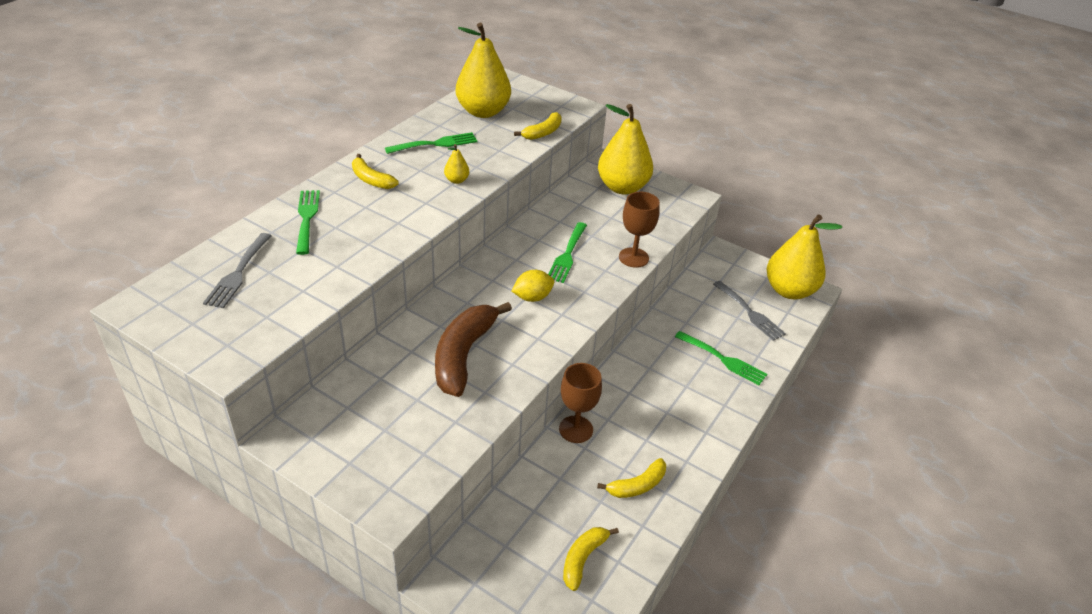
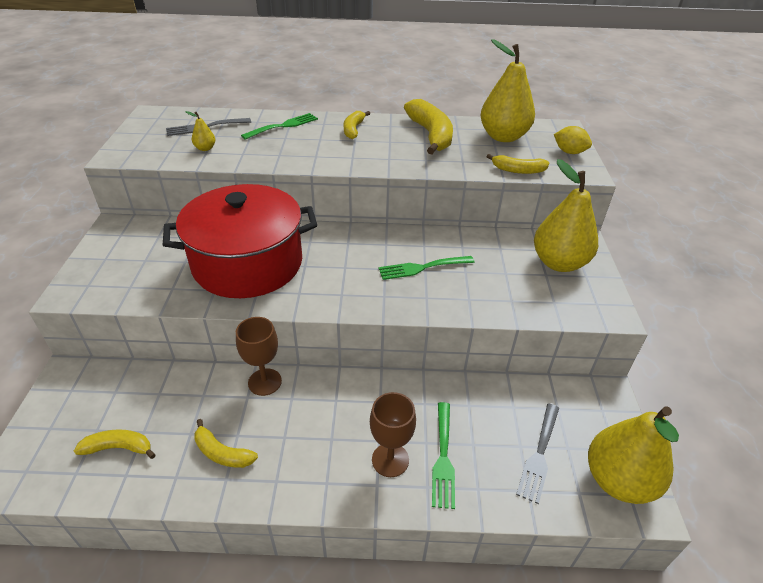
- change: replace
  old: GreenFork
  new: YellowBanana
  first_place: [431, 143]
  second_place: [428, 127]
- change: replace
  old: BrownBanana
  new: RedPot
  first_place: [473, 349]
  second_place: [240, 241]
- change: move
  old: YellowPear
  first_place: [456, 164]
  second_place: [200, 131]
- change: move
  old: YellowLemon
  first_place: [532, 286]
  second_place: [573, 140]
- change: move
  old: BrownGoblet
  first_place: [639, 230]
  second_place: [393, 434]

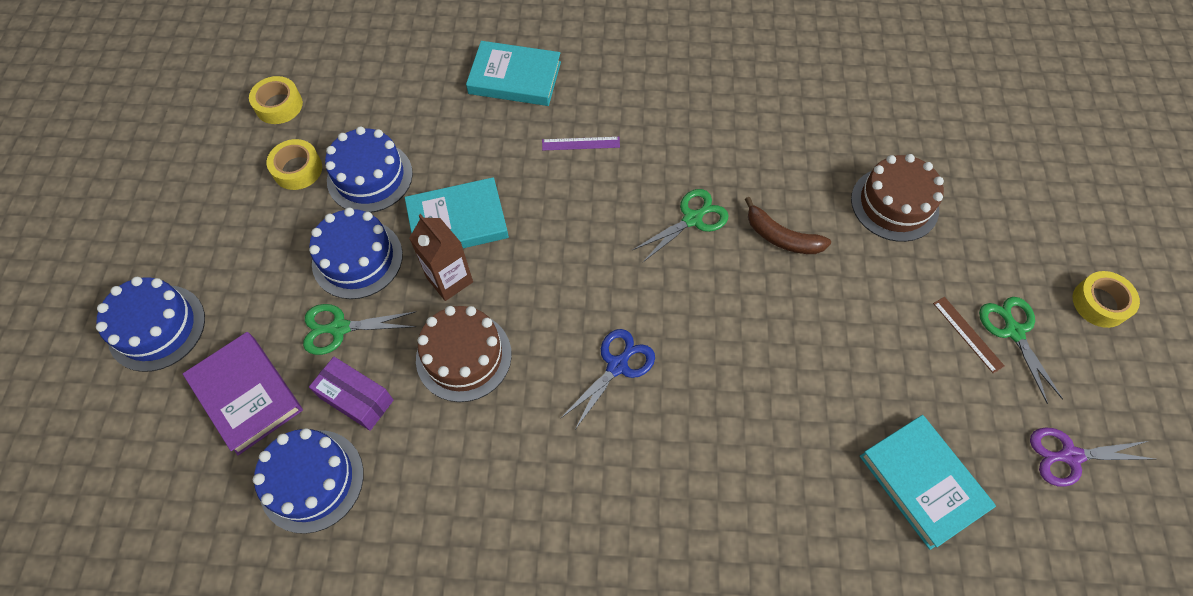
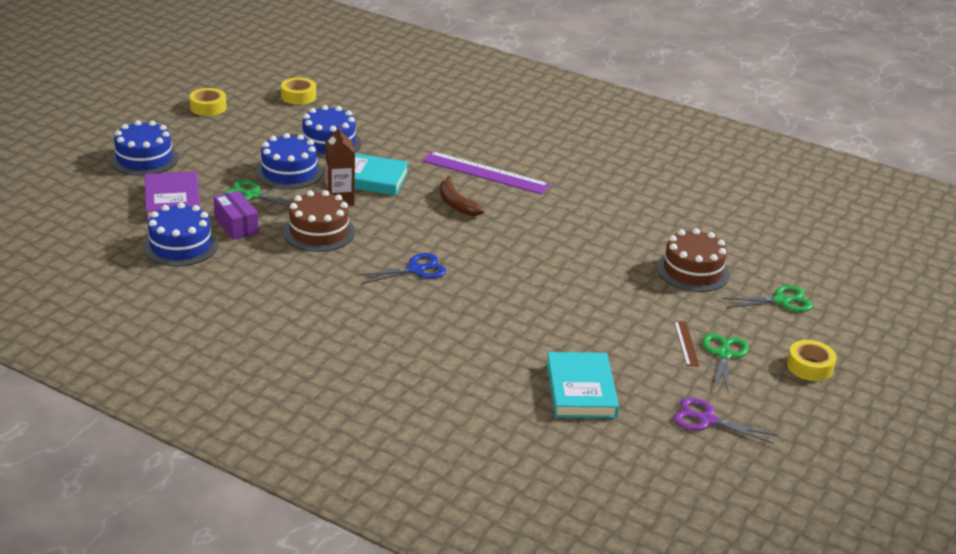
- change: move
  old: YellowTape
  first_place: [294, 164]
  second_place: [208, 102]
- change: delete
  old: TurquoiseBook
  first_place: [513, 73]
- change: resize
  old: PurpleRuler
  first_place: [581, 143]
  second_place: [486, 173]
  factor: 2.11
- change: move
  old: GreenScissors
  first_place: [681, 225]
  second_place: [767, 298]
- change: move
  old: BrownBanana
  first_place: [788, 225]
  second_place: [462, 196]

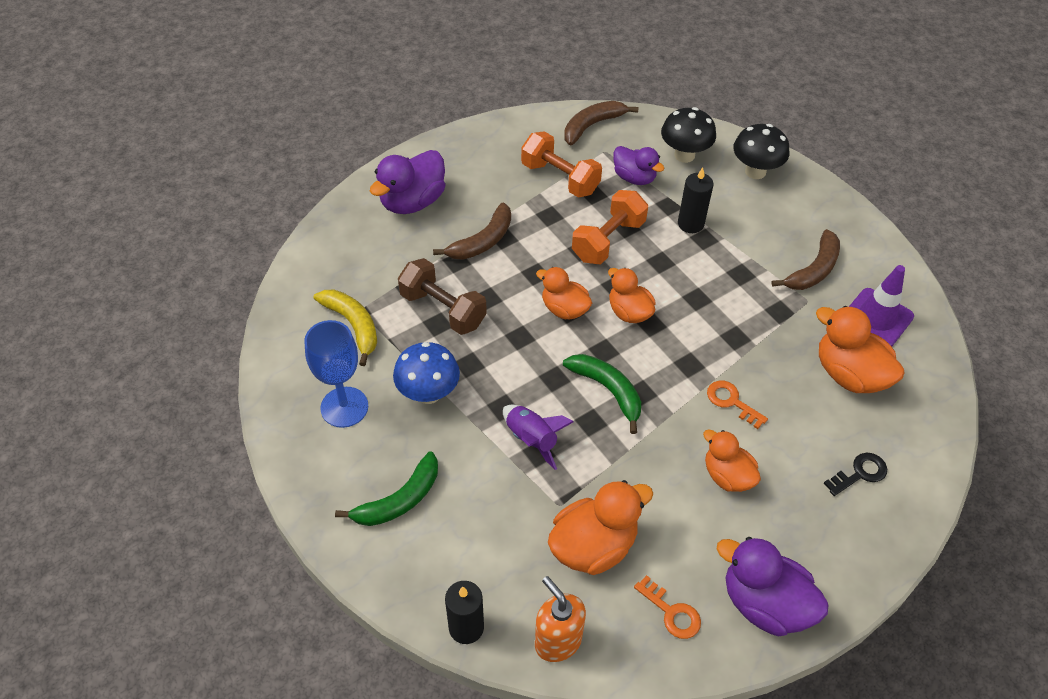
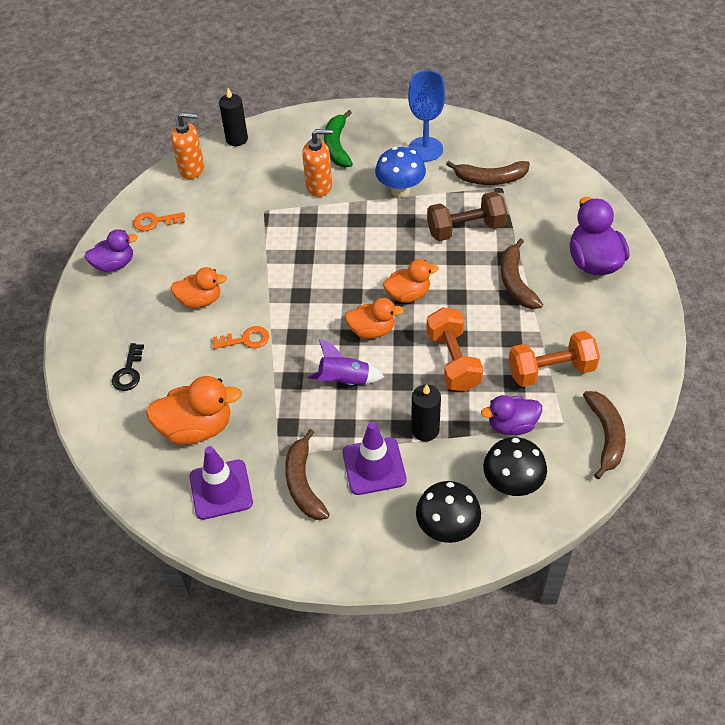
- change: recolor
  old: YellowBanana
  new: BrownBanana
  first_place: [345, 328]
  second_place: [488, 173]
- change: move
  old: PurpleRocket
  first_place: [538, 437]
  second_place: [345, 362]
- change: delete
  old: OrangeDuck
  first_place: [600, 527]
- change: delete
  old: GreenBanana
  first_place: [602, 394]
- change: resize
  old: PurpleDuck
  first_place: [772, 587]
  second_place: [111, 250]
  factor: 0.65
- change: insert
  new: OrangeSoapDispenser
  second_place: [317, 163]
- change: insert
  new: PurpleTrafficCone
  second_place: [375, 458]

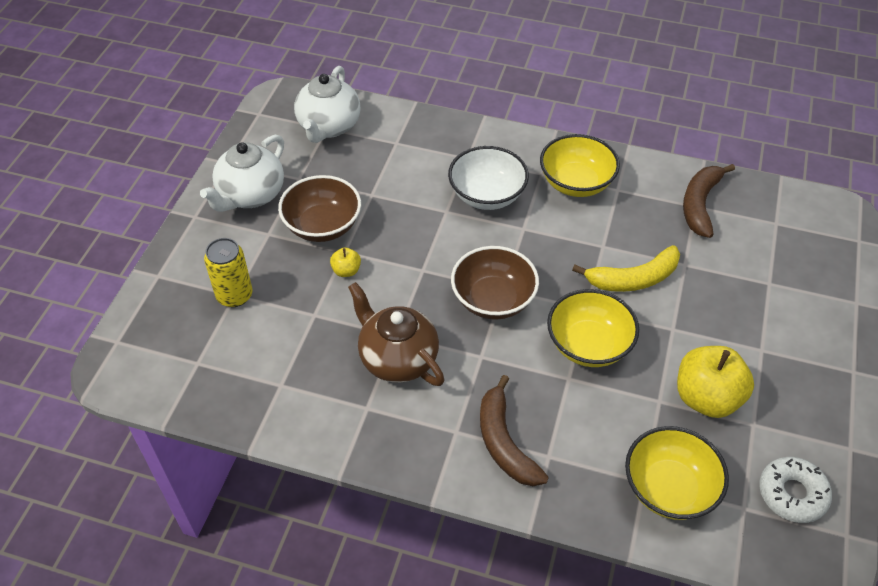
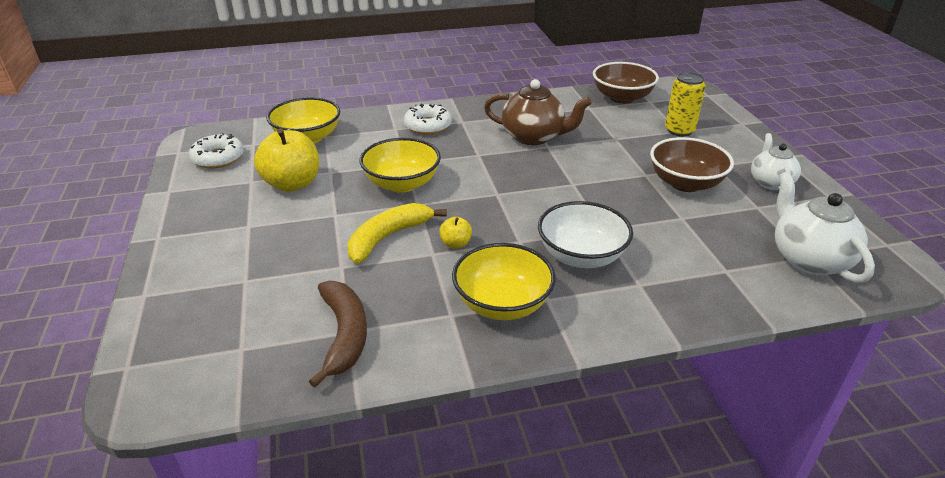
- change: resize
  old: WhiteTeapot
  first_place: [242, 173]
  second_place: [776, 161]
  factor: 0.66
- change: move
  old: YellowApple
  first_place: [345, 262]
  second_place: [455, 232]
- change: move
  old: BrownBowl
  first_place: [495, 283]
  second_place: [626, 83]
- change: replace
  old: BrownBanana
  new: WhiteDonut
  first_place: [514, 430]
  second_place: [428, 119]

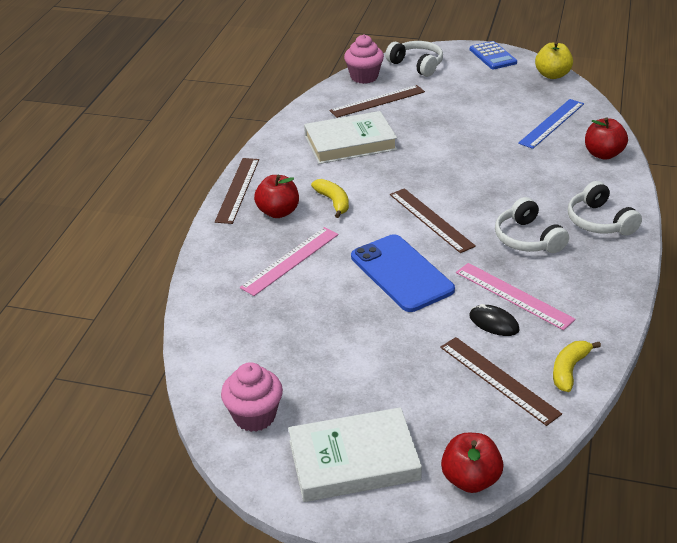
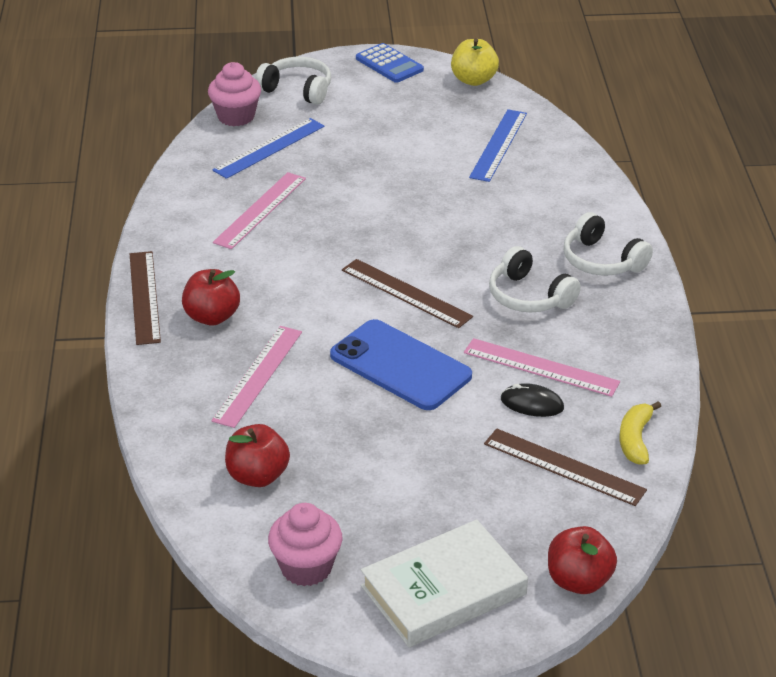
- change: replace
  old: WhiteBook
  new: PinkRuler
  first_place: [350, 137]
  second_place: [259, 210]
- change: delete
  old: YellowBanana
  first_place: [330, 198]
- change: recolor
  old: BrownRuler
  new: BlueRuler
  first_place: [377, 101]
  second_place: [268, 148]
- change: move
  old: RedApple
  first_place: [606, 139]
  second_place: [257, 455]

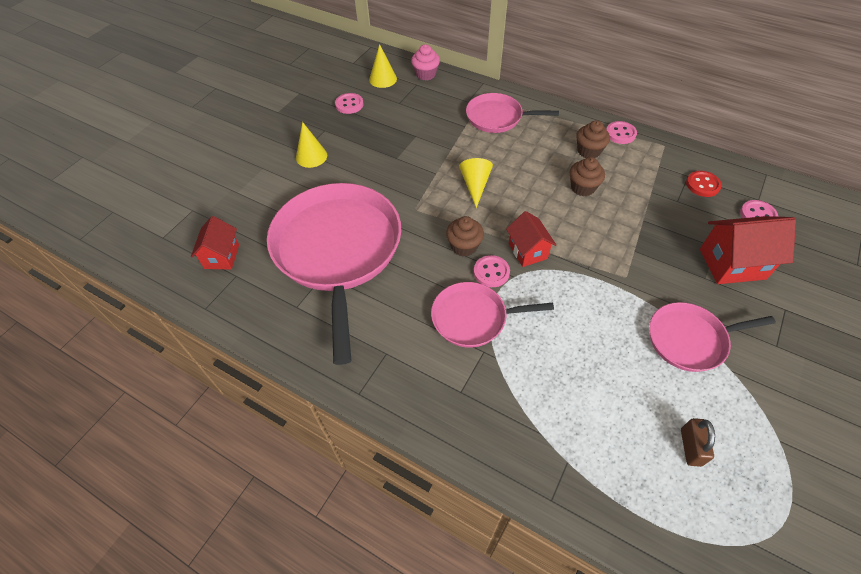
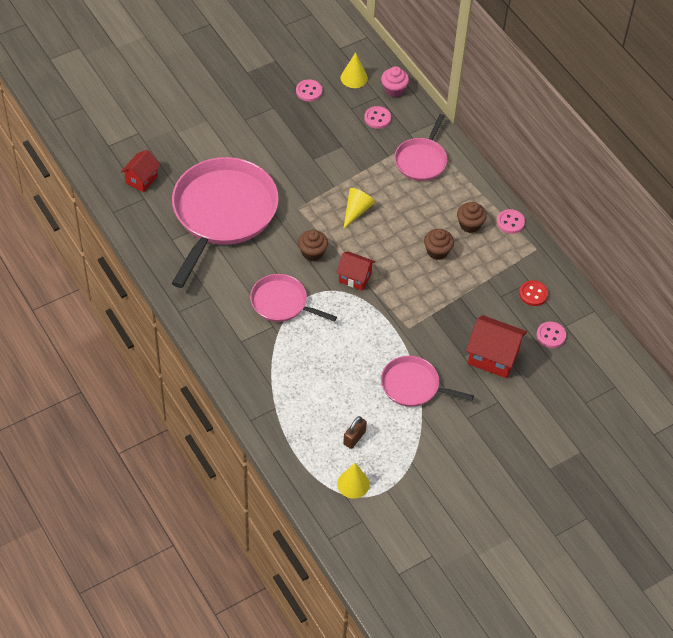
- change: move
  old: YellowCone
  first_place: [311, 145]
  second_place: [353, 481]
- change: rotate
  old: PinkPan
  first_place: [512, 113]
  second_place: [420, 147]
  degrees: -105
- change: move
  old: PinkButton
  first_place: [492, 271]
  second_place: [377, 117]
- change: rotate
  old: RedHouse
  first_place: [531, 239]
  second_place: [355, 271]
  degrees: -75

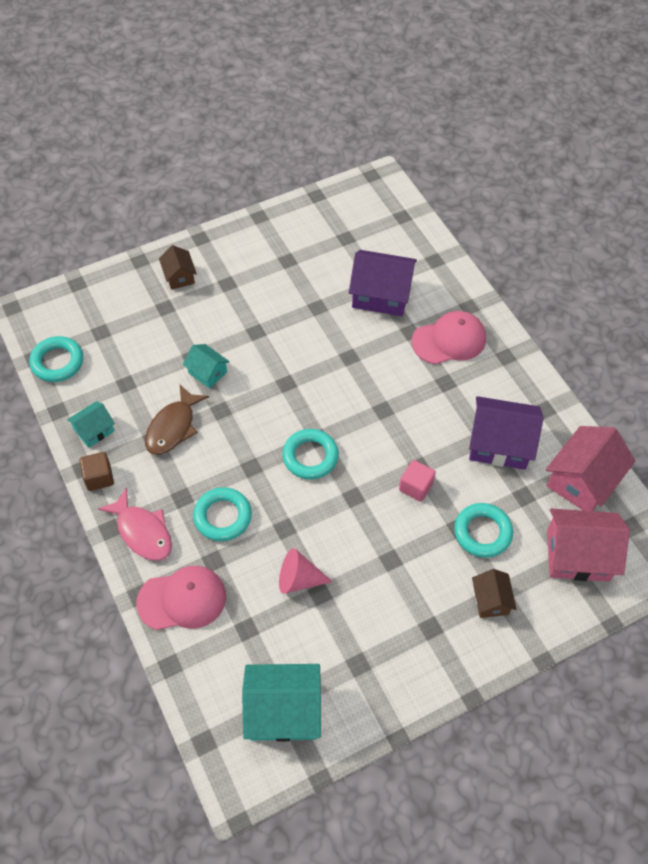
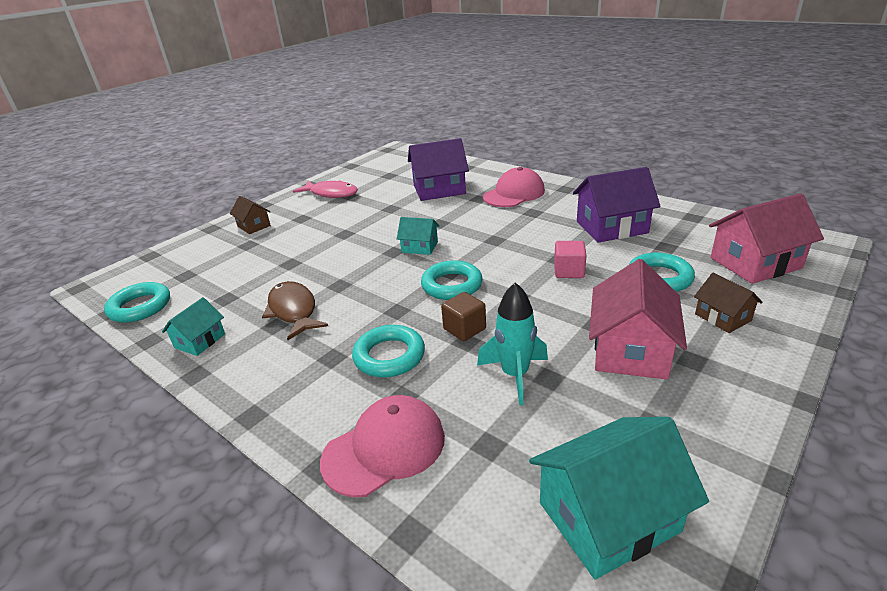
- change: move
  old: BrownCube
  first_place: [96, 471]
  second_place: [463, 316]
- change: move
  old: PinkFish
  first_place: [135, 524]
  second_place: [325, 189]
- change: rotate
  old: BrownFish
  first_place: [177, 420]
  second_place: [295, 310]
  degrees: 150
- change: move
  old: TurquoiseHouse
  first_place: [206, 366]
  second_place: [418, 236]
- change: replace
  old: PinkCone
  new: TurquoiseRocket
  first_place: [306, 571]
  second_place: [512, 343]
- change: move
  old: PinkHouse
  first_place: [590, 468]
  second_place: [638, 319]

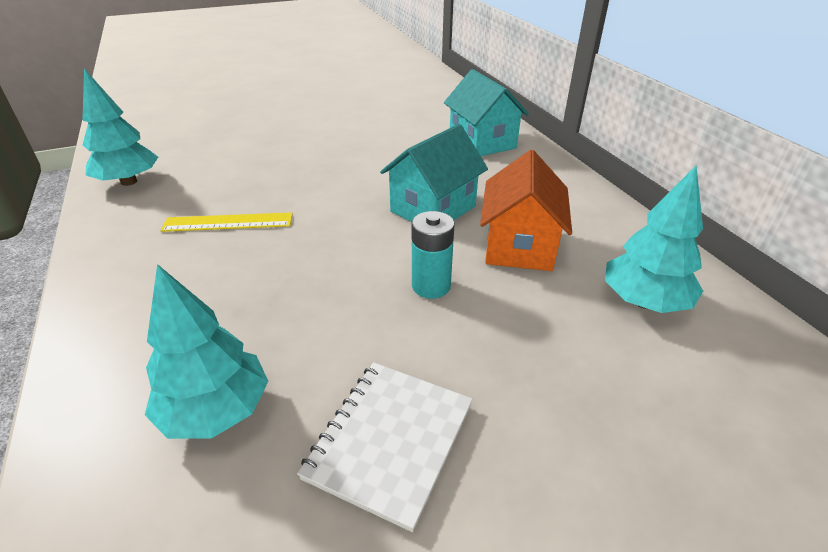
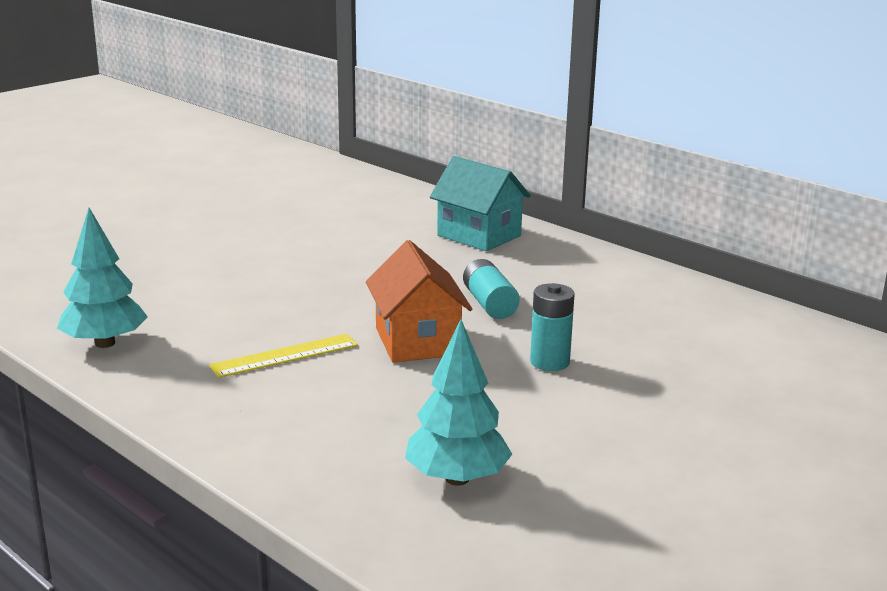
- change: delete
  old: WhiteNotebook
  first_place: [385, 447]
- change: replace
  old: TurquoiseHouse
  new: TurquoiseBattery
  first_place: [434, 173]
  second_place: [491, 289]
- change: move
  old: OrangeHouse
  first_place: [526, 210]
  second_place: [419, 301]
- change: delete
  old: TurquoiseTree
  first_place: [654, 239]

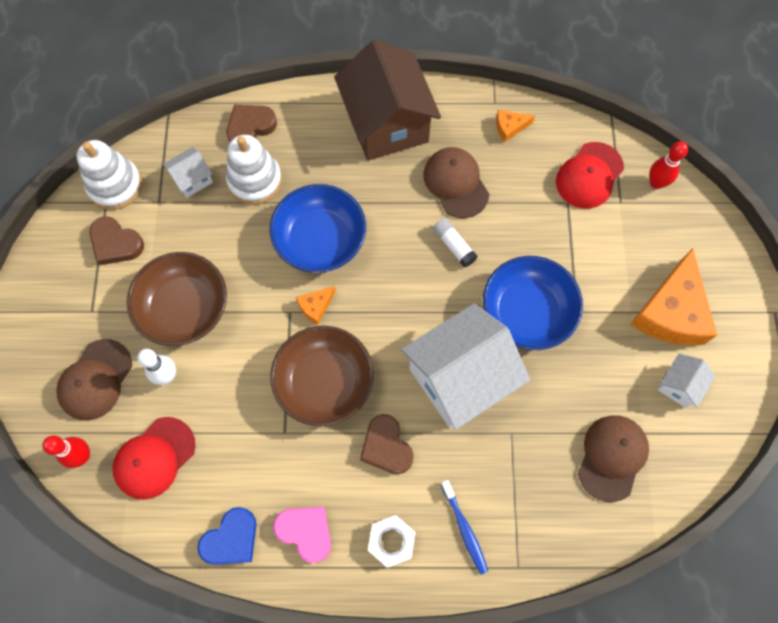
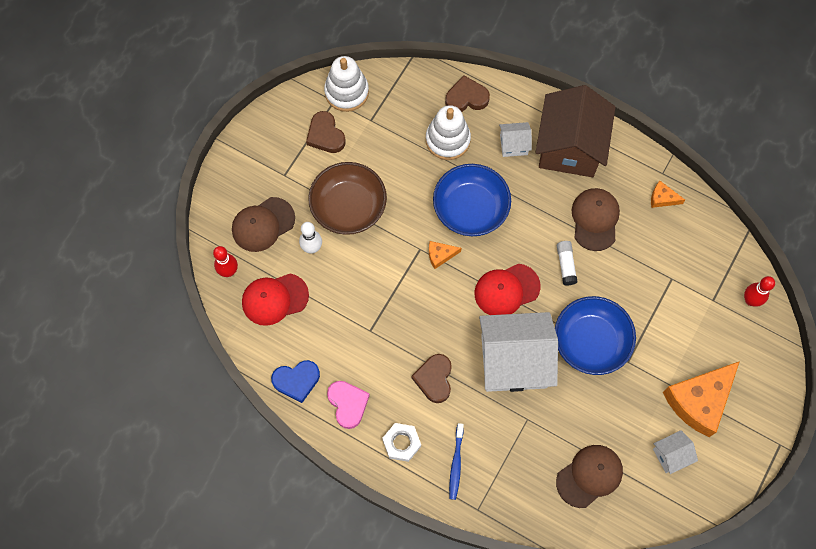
- change: move
  old: WhiteHouse
  first_place: [188, 172]
  second_place: [515, 139]
- change: delete
  old: BrownBowl
  first_place: [322, 376]
- change: move
  old: RedCap
  first_place: [590, 175]
  second_place: [508, 289]

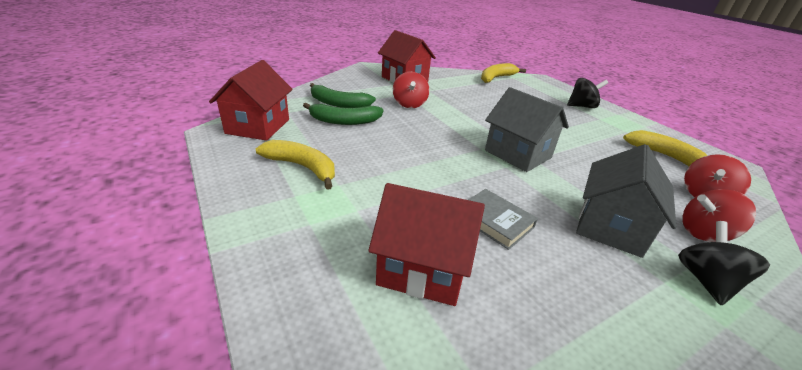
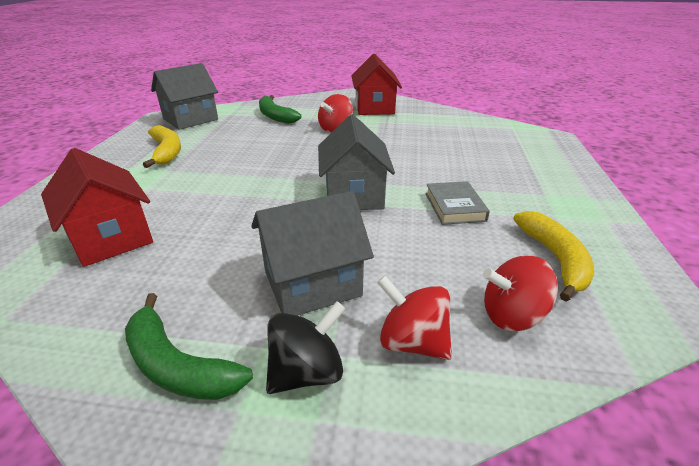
- change: recolor
  old: RedHouse
  new: GreyHouse
  first_place: [251, 100]
  second_place: [184, 96]
- change: move
  old: GreenBanana
  first_place: [343, 114]
  second_place: [189, 346]
- change: move
  old: GreyBook
  first_place: [503, 219]
  second_place: [457, 203]
- change: delete
  old: YellowBanana
  first_place: [503, 73]
- change: delete
  old: BlackSpinningTop
  first_place: [587, 93]

